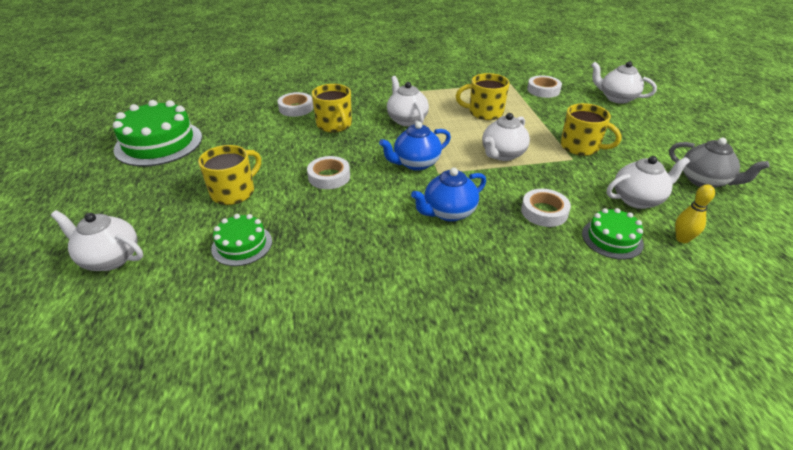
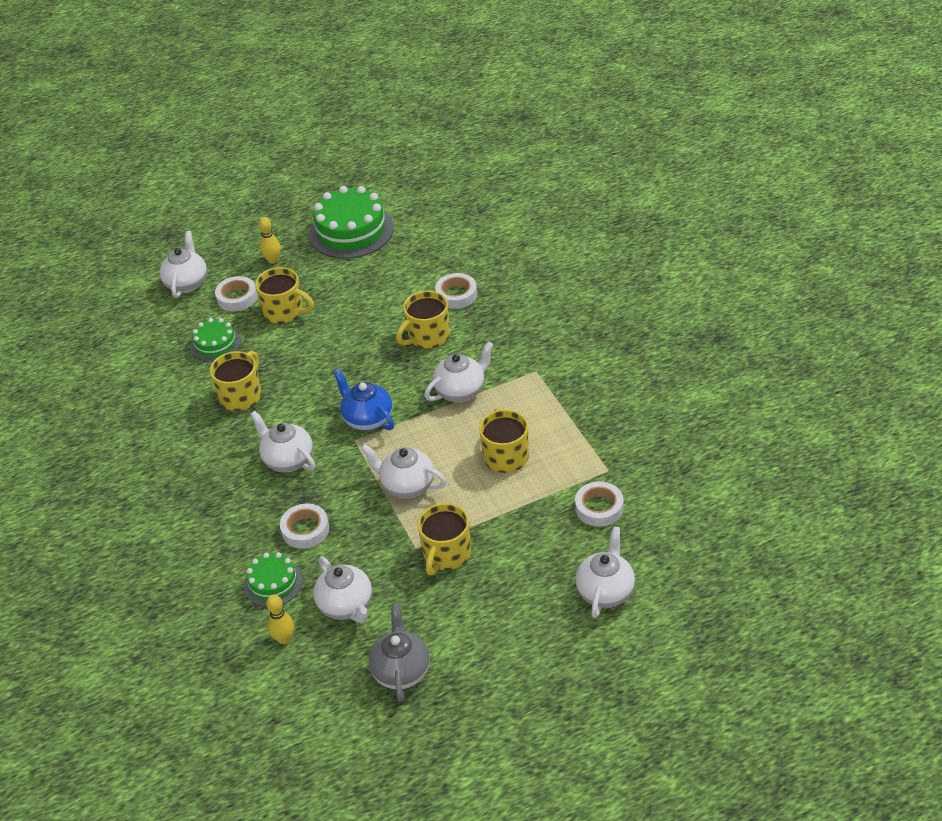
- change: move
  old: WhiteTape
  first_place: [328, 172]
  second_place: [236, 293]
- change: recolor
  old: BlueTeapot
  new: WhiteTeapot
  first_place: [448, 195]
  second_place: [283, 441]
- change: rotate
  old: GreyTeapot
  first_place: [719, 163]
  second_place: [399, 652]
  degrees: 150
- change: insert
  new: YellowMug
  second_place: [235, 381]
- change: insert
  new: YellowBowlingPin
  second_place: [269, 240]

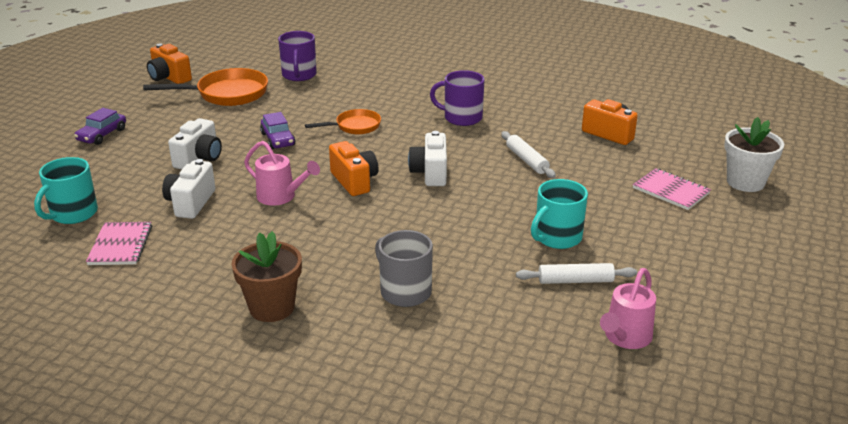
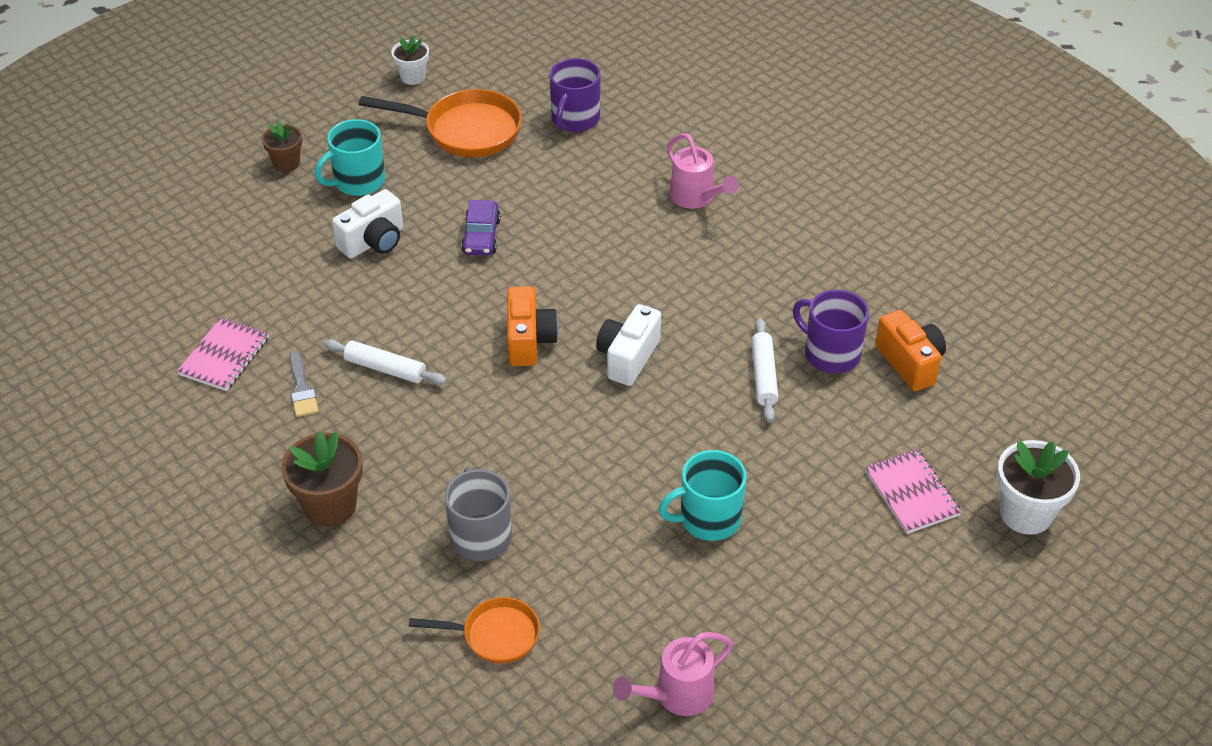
- change: move
  old: TurquoiseMug
  first_place: [66, 190]
  second_place: [350, 157]
- change: replace
  old: PurpleCar
  new: BrownFlowerPot
  first_place: [100, 126]
  second_place: [282, 146]
- change: replace
  old: OrangeCamera
  new: WhiteFlowerPot
  first_place: [169, 64]
  second_place: [410, 60]
- change: delete
  old: WhiteCamera
  first_place: [188, 189]
- change: move
  old: PinkWateringCan
  first_place: [282, 173]
  second_place: [703, 171]
- change: move
  old: OrangePan
  first_place: [343, 121]
  second_place: [474, 630]
- change: move
  old: PurpleMug
  first_place: [457, 98]
  second_place: [831, 331]
- change: move
  old: WhiteRollingPin
  first_place: [576, 273]
  second_place: [385, 362]
- change: insert
  new: GreyBrush
  second_place: [303, 384]

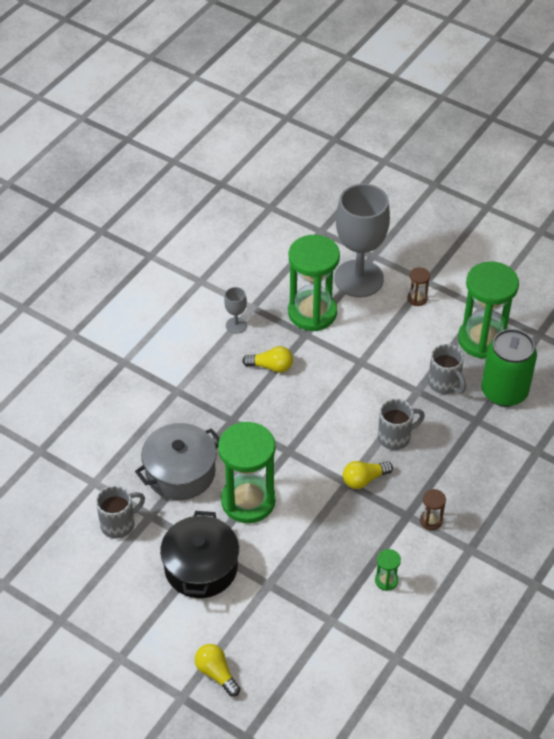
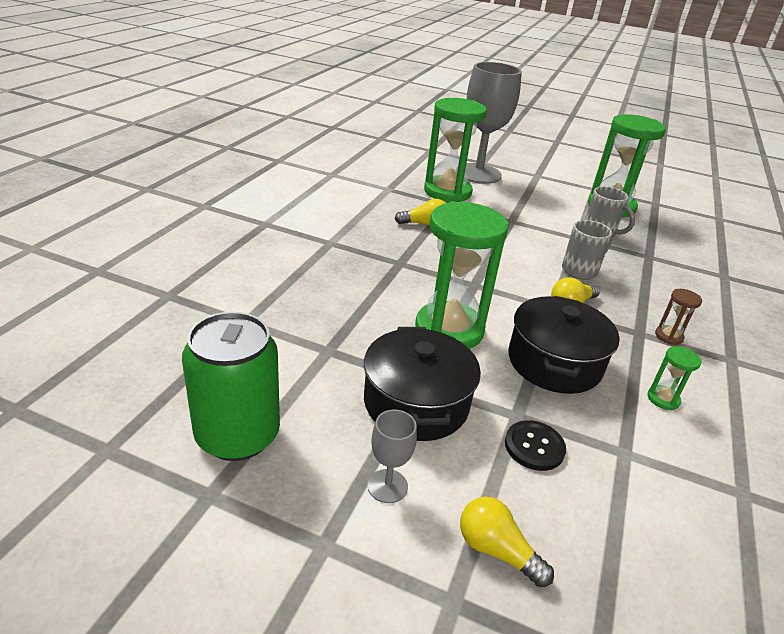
- change: delete
  old: GreyMug
  first_place: [120, 511]
- change: delete
  old: GreyPot
  first_place: [177, 461]
- change: move
  old: GreyGoblet
  first_place: [235, 310]
  second_place: [392, 456]
- change: delete
  old: BrownHourglass
  first_place: [418, 286]
- change: move
  old: GreenCan
  first_place: [509, 368]
  second_place: [231, 386]
- change: insert
  new: BlackButton
  second_place: [535, 445]
- change: insert
  new: BlackPot
  second_place: [564, 345]

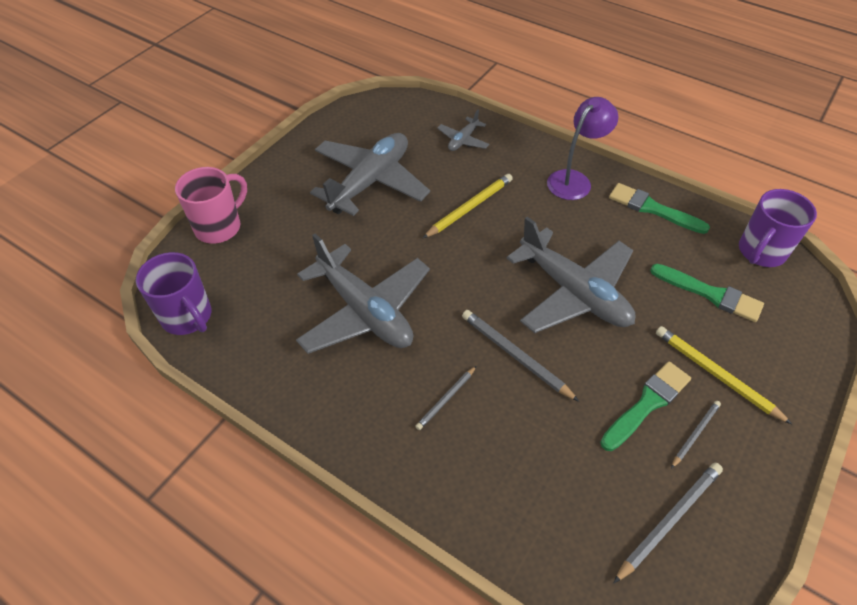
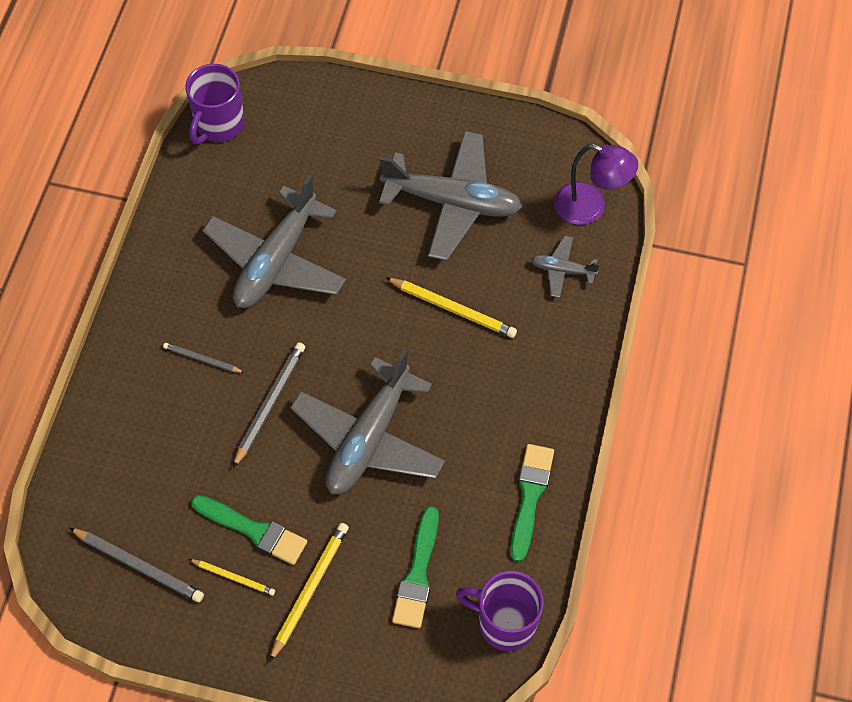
- change: delete
  old: PinkMug
  first_place: [211, 205]
- change: move
  old: PurpleLamp
  first_place: [582, 148]
  second_place: [596, 184]
- change: recolor
  old: GreyPencil
  new: YellowPencil
  first_place: [696, 435]
  second_place: [232, 577]

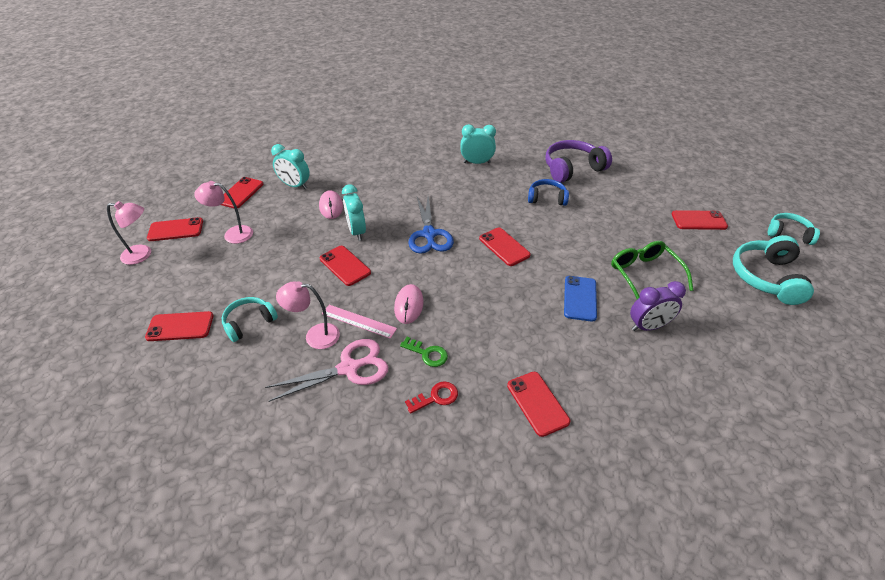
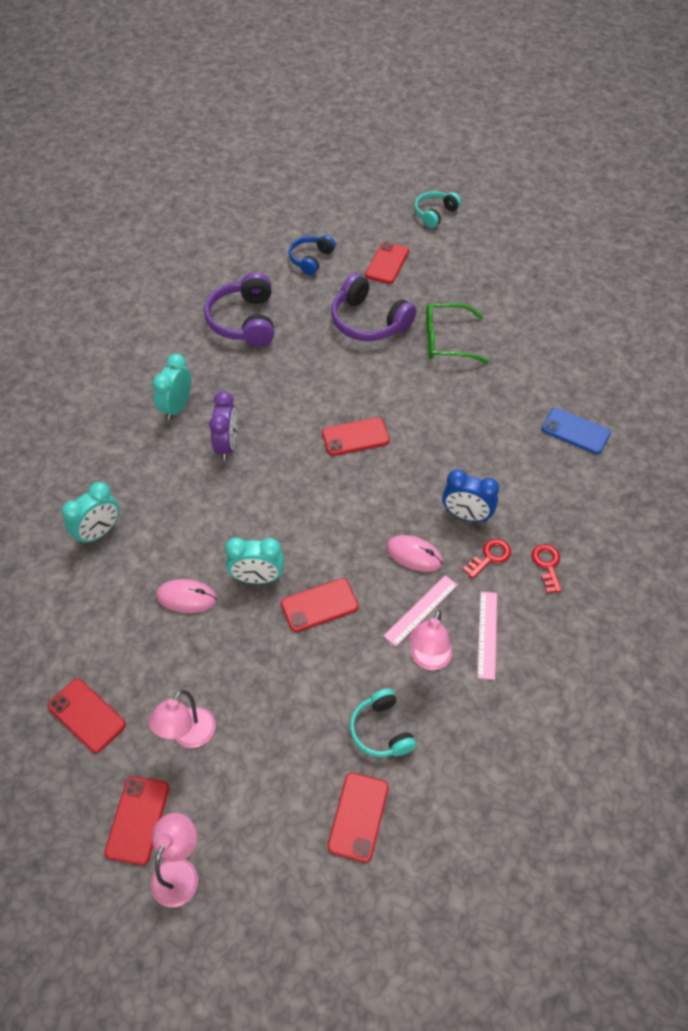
- change: replace
  old: PinkScissors
  new: PinkRuler
  first_place: [326, 370]
  second_place: [487, 635]
- change: move
  old: TurquoiseClock
  first_place: [290, 166]
  second_place: [90, 513]
- change: recolor
  old: GreenKey
  new: RedKey
  first_place: [424, 352]
  second_place: [486, 559]
- change: delete
  old: BlueScissors
  first_place: [431, 225]
- change: delete
  old: RedPhone
  first_place: [538, 404]
- change: move
  old: BlueHeadphones
  first_place: [548, 192]
  second_place: [312, 255]
- change: move
  old: BluePhone
  first_place: [580, 299]
  second_place: [576, 431]
- change: move
  old: PurpleClock
  first_place: [658, 306]
  second_place: [223, 426]
- change: delete
  old: TurquoiseHeadphones
  first_place: [773, 270]
- change: insert
  new: PurpleHeadphones
  second_place: [374, 307]
- change: insert
  new: BlueClock
  second_place: [470, 495]

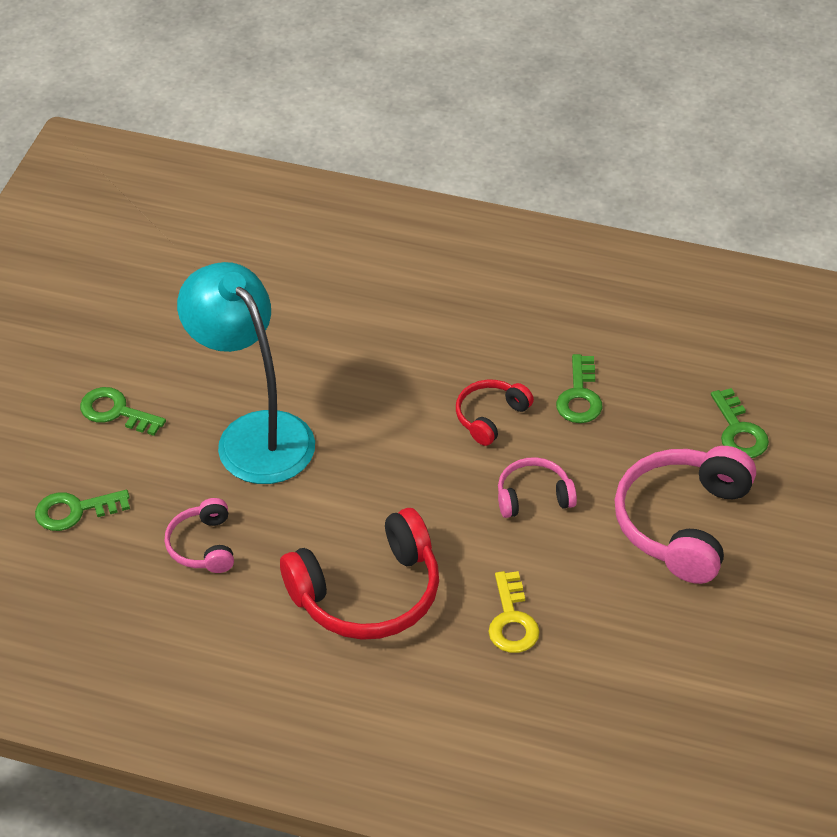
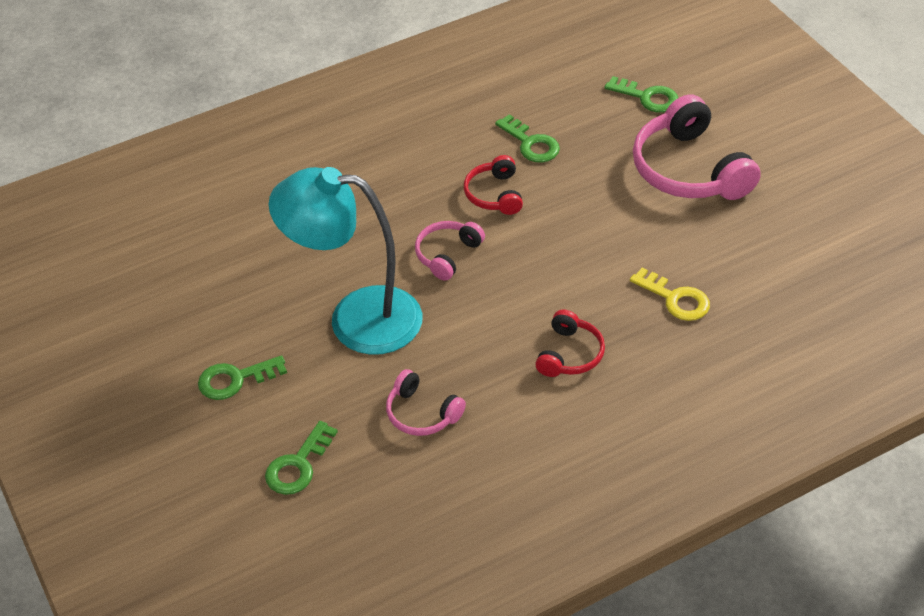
- change: resize
  old: RedHeadphones
  first_place: [359, 574]
  second_place: [570, 343]
  factor: 0.53
- change: move
  old: PinkHeadphones
  first_place: [537, 487]
  second_place: [450, 251]

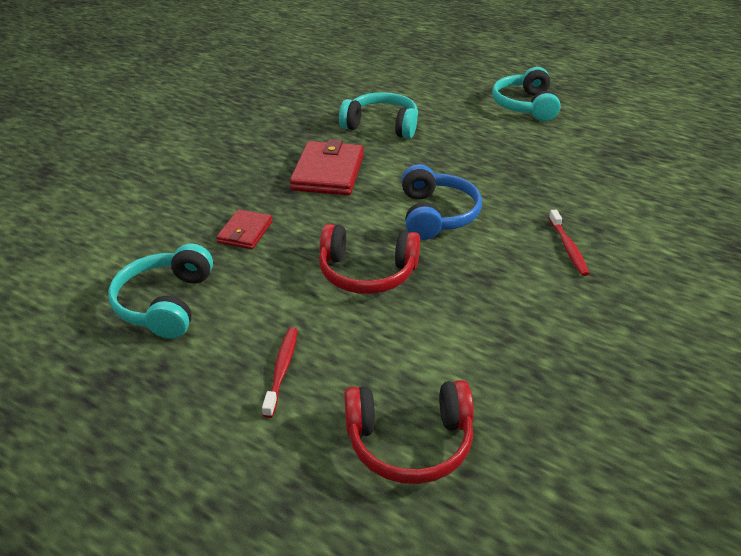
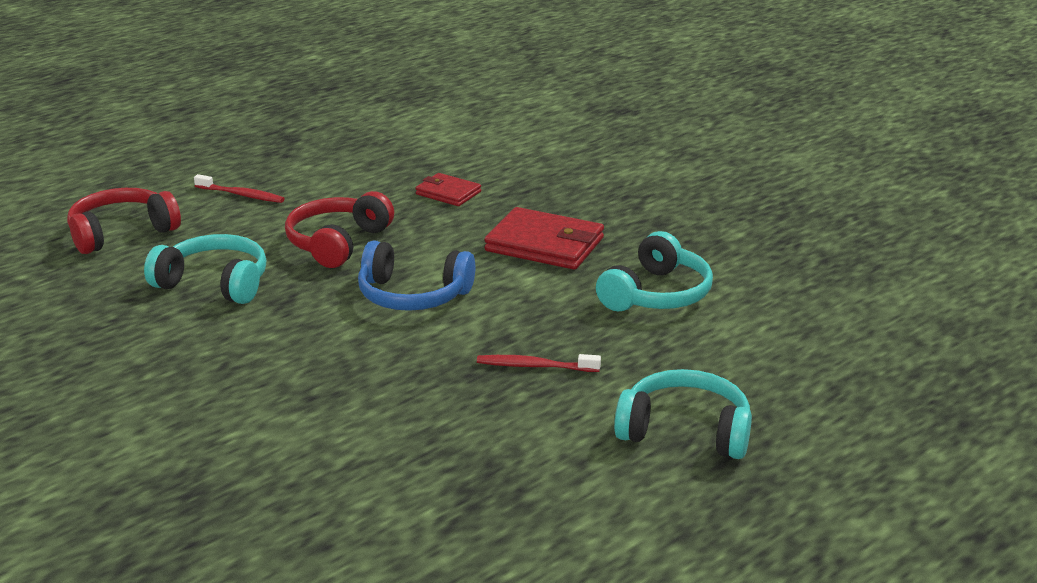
- change: move
  old: TurquoiseHeadphones
  first_place: [160, 291]
  second_place: [205, 269]
- change: rotate
  old: RedHeadphones
  first_place: [409, 432]
  second_place: [124, 221]
  degrees: 45
- change: move
  old: RedToothbrush
  first_place: [569, 243]
  second_place: [539, 363]

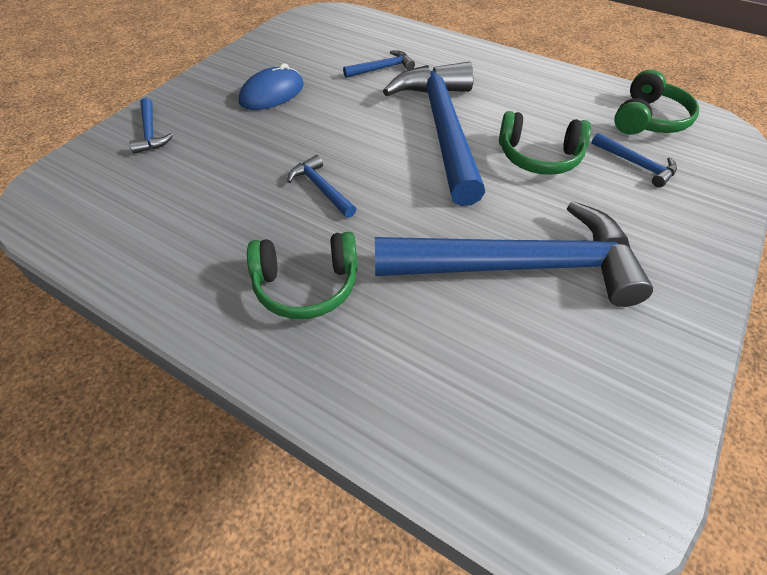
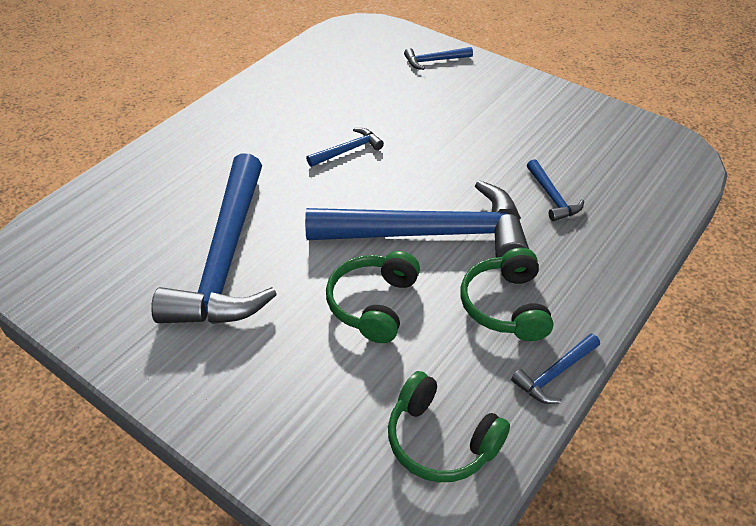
- change: delete
  old: BlueMouse
  first_place: [271, 86]
- change: move
  old: GreenHeadphones
  first_place: [302, 275]
  second_place: [507, 294]
- change: move
  old: BlueHammer
  first_place: [634, 159]
  second_place: [555, 368]

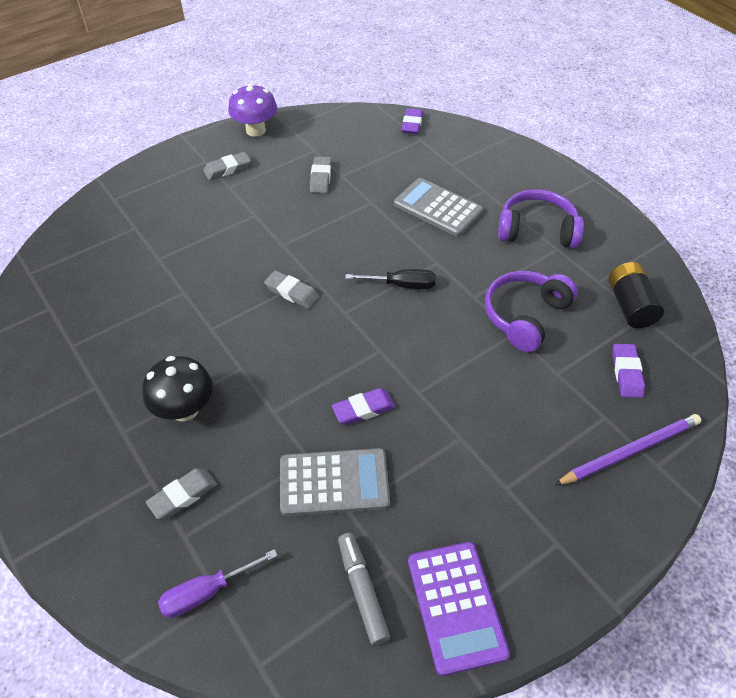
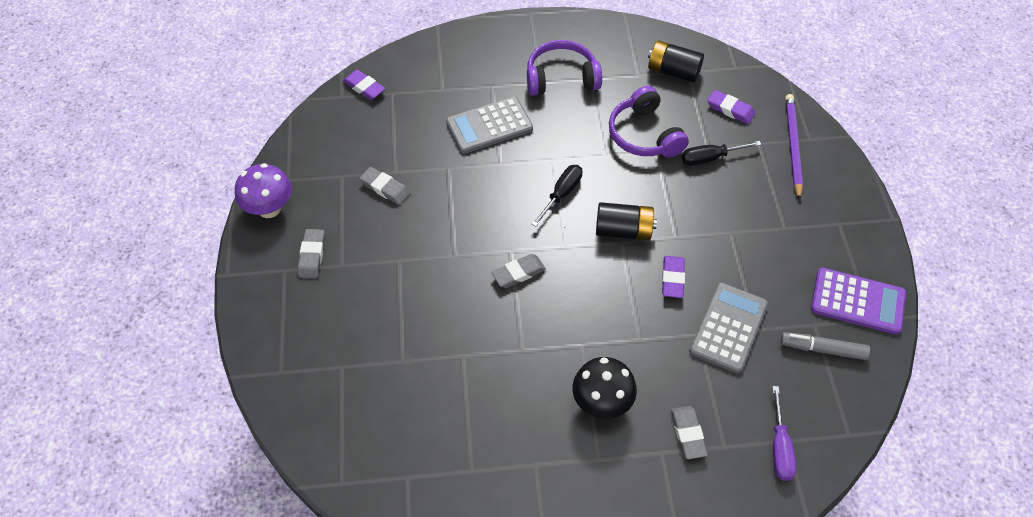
- change: rotate
  old: PurpleHeadphones
  first_place: [541, 219]
  second_place: [564, 68]
  degrees: 45
- change: insert
  new: BlackBattery
  second_place: [626, 221]
- change: insert
  new: BlackScrewdriver
  second_place: [722, 153]

